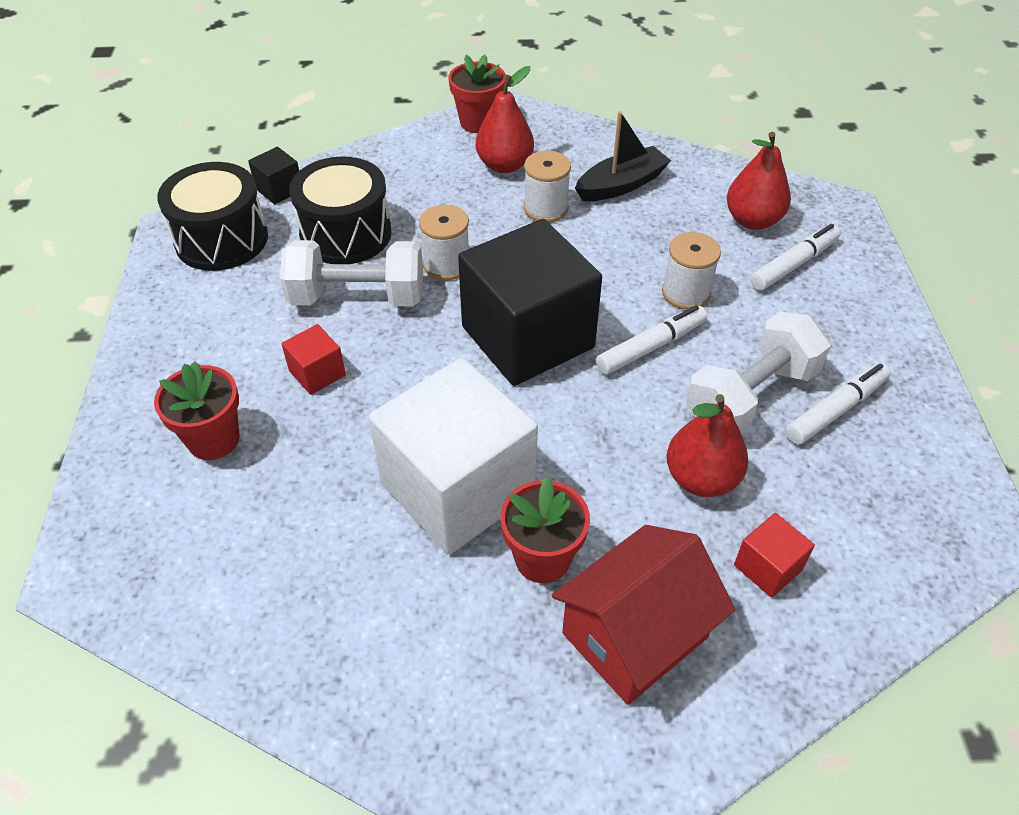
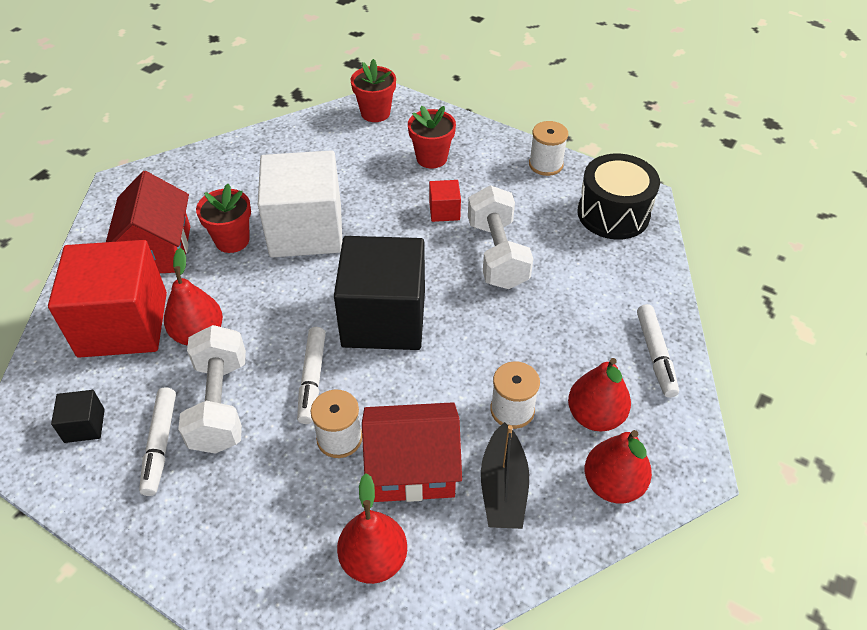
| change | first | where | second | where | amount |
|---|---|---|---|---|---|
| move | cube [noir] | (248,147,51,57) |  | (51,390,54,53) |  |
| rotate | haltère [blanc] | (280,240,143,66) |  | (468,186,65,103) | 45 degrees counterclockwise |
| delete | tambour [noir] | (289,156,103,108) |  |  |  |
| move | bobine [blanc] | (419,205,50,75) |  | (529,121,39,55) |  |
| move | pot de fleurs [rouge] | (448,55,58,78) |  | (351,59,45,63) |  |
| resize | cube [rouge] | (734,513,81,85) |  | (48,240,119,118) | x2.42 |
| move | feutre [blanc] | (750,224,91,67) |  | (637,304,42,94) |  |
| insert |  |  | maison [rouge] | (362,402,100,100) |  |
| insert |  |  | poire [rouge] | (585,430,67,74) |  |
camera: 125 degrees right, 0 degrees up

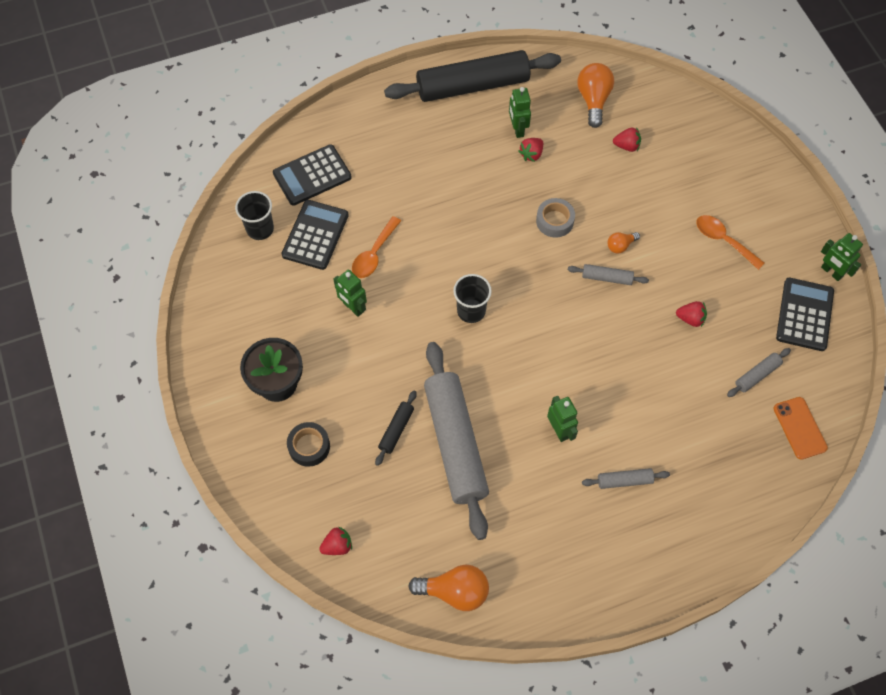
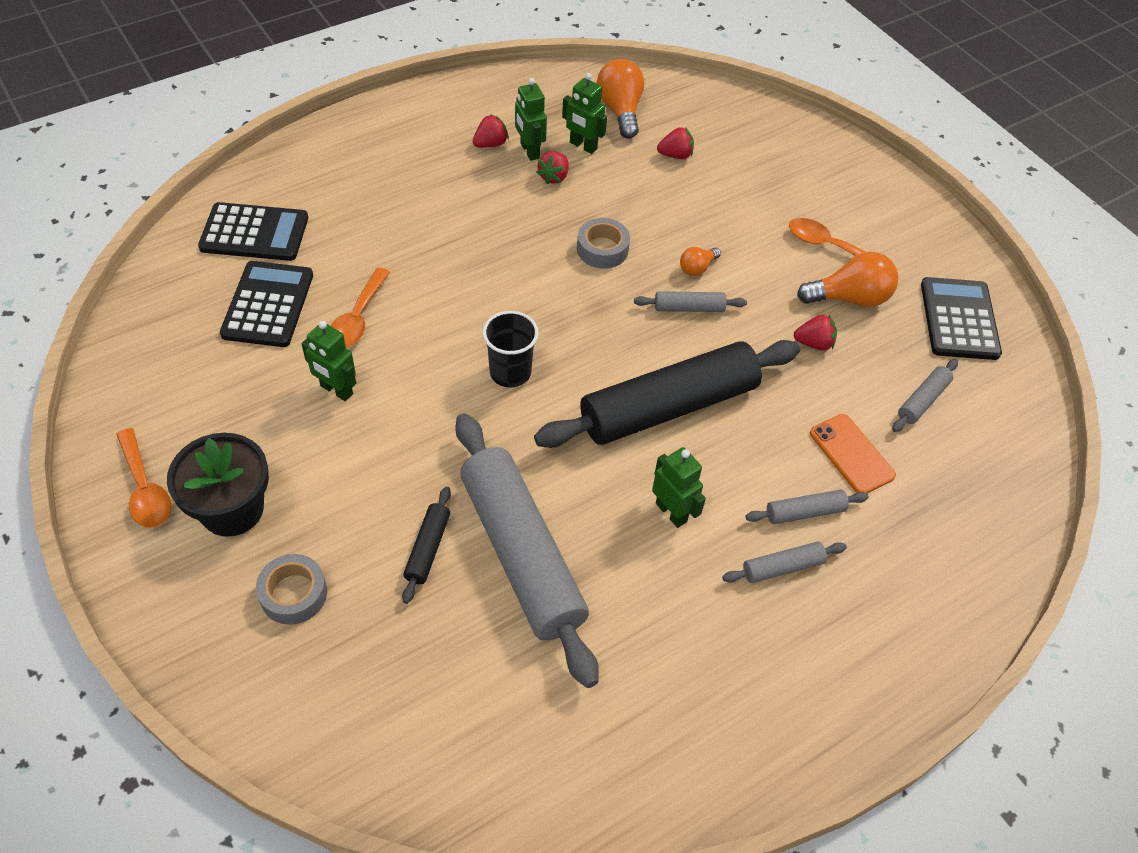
| change | first | where | second | where | amount |
|---|---|---|---|---|---|
| delete | gobelet [noir] | (235,191,39,49) |  |  |  |
| rotate | calculatrice [noir] | (273,144,79,62) |  | (198,202,110,59) | 135 degrees counterclockwise |
| recolor | ruban adhésif [noir] | (287,422,43,45) | ruban adhésif [gris] | (256,554,71,71) |  |
| move | fraise [rouge] | (319,526,33,29) |  | (473,114,36,34) |  |
| move | rouleau à pâtisserie [noir] | (384,50,177,52) |  | (534,340,266,108) |  |
| move | ampoule [orange] | (408,565,81,46) |  | (797,252,101,55) |  |
| move | téléphone [orange] | (773,397,55,63) |  | (810,414,86,79) |  |
| move | robot [vert] | (821,233,42,48) |  | (562,73,45,81) |  |
| insert |  |  | cuillère [orange] | (116,428,55,100) |  |
| insert |  |  | rouleau à pâtisserie [gris] | (746,490,123,34) |  |
camera: 15 degrees left, 10 degrees down

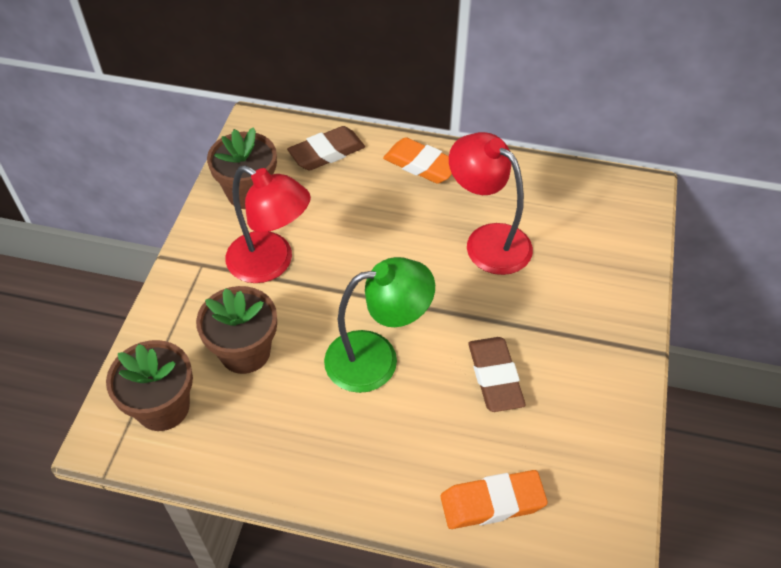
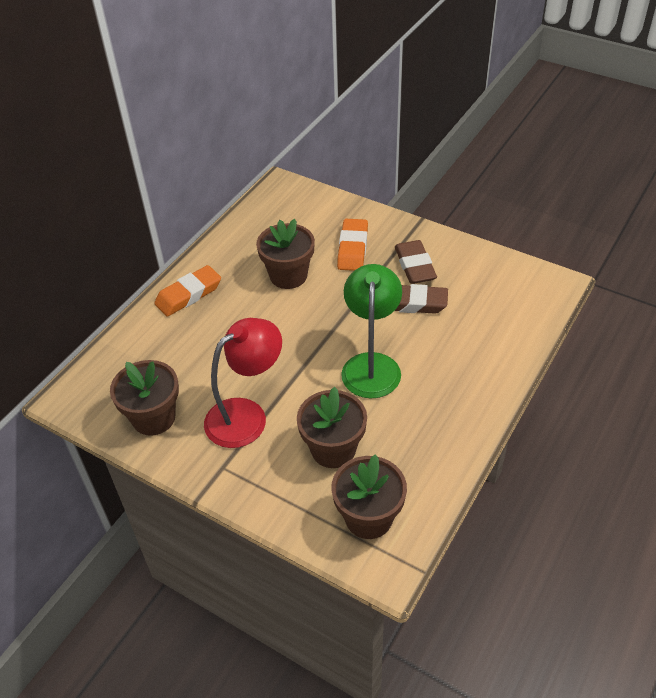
| change | first | where | second | where | amount |
|---|---|---|---|---|---|
| move | gomme [marron] | (287,126,78,45) |  | (395,240,42,44) |  |
| move | gomme [orange] | (441,470,107,59) |  | (337,219,31,52) |  |
| replace | lampe [rouge] | (449,132,84,143) | pot de fleurs [marron] | (256,219,59,70) |  |
camera: 70 degrees left, 5 degrees down

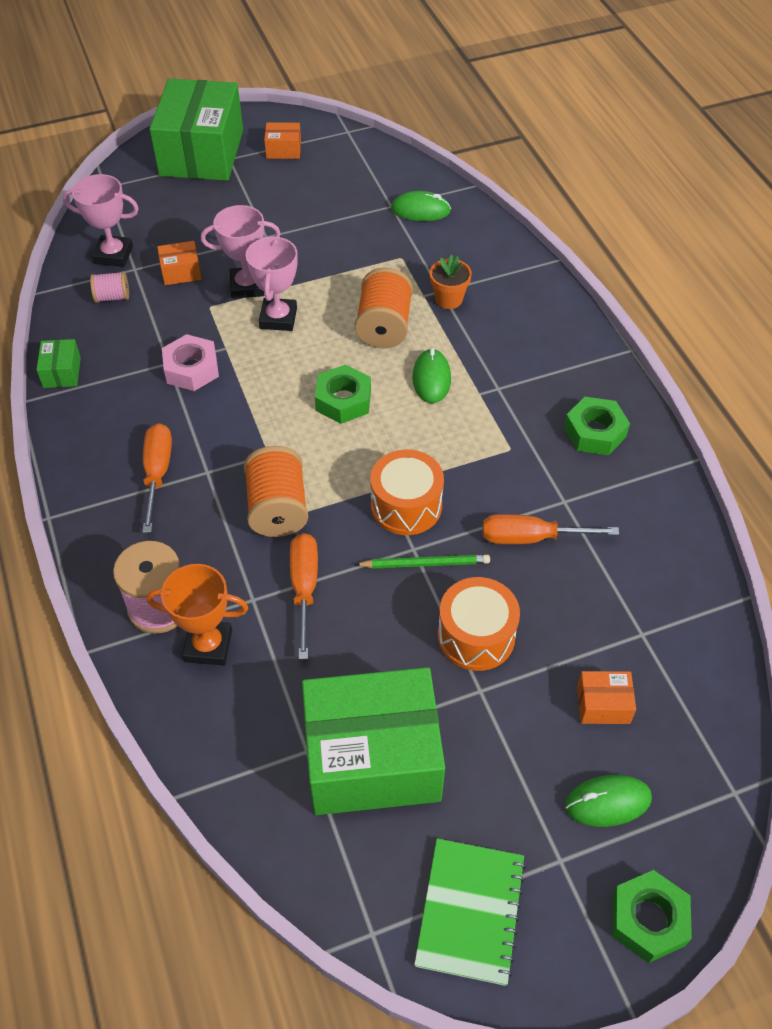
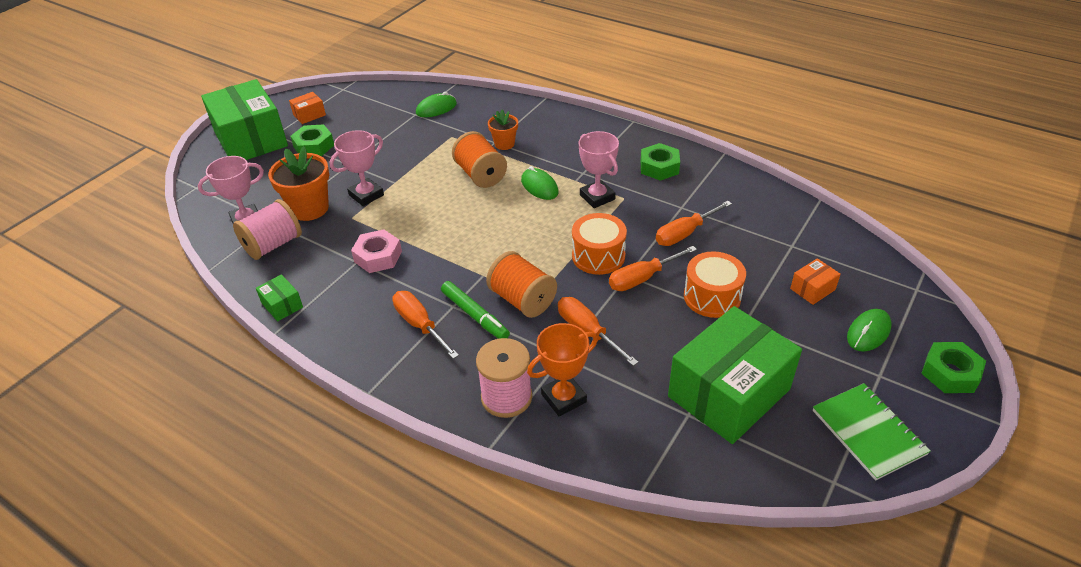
| change | first | where | second | where | amount |
|---|---|---|---|---|---|
| resize | bobine [rose] | (90,271,39,32) |  | (233,199,69,61) | x1.82 |
| replace | boîte [orange] | (157,241,45,44) | pot de fleurs [orange] | (268,146,61,75) |  |
| move | trophée [rose] | (246,235,52,96) |  | (579,131,40,77) |  |
| move | écrou [vert] | (315,364,56,60) |  | (290,124,44,32) |  |
| replace | crayon [vert] | (354,555,136,14) | tournevis [orange] | (609,246,88,45) |  |
| insert |  |  | feutre [vert] | (441,281,69,58) |  |
camera: 35 degrees left, 10 degrees down

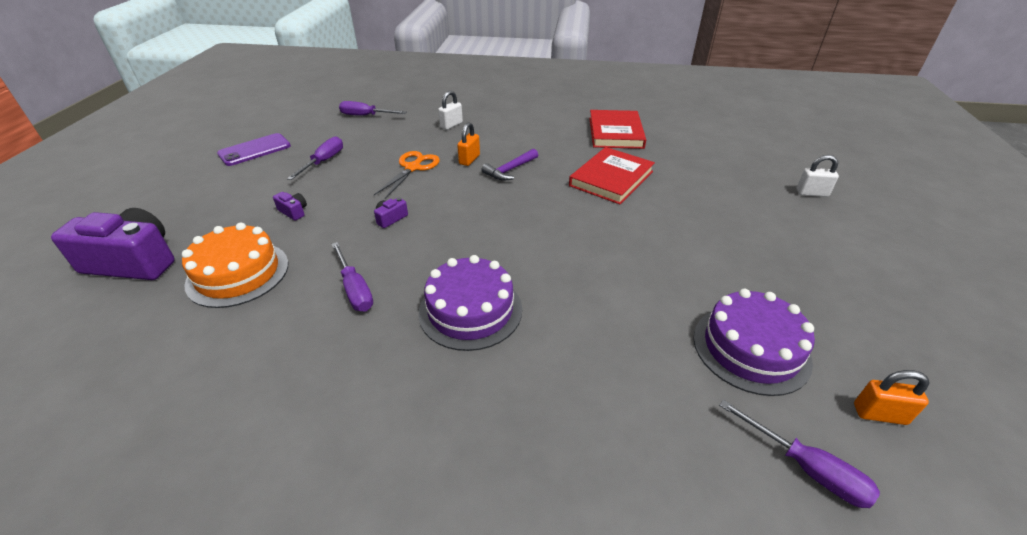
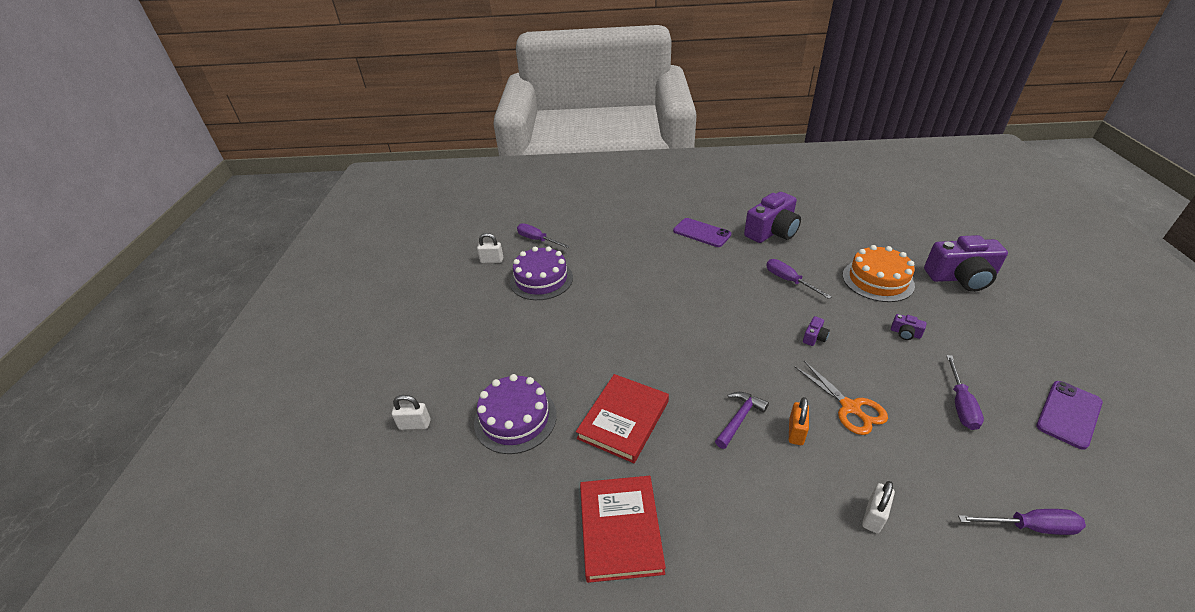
| change | first | where | second | where | amount |
|---|---|---|---|---|---|
| rotate | ciseaux [orange] | (374,151,66,48) |  | (795,361,93,74) | 45 degrees counterclockwise |
| move | gâteau [violet] | (418,255,104,96) |  | (474,374,83,80) |  |
| recolor | cadenas [orange] | (854,370,76,55) | cadenas [blanc] | (477,233,26,30) |  |
| insert |  |  | téléphone [violet] | (673,218,59,29) |  |
| insert |  |  | appareil photo [violet] | (744,192,57,51) |  |
camera: 175 degrees right, 0 degrees up

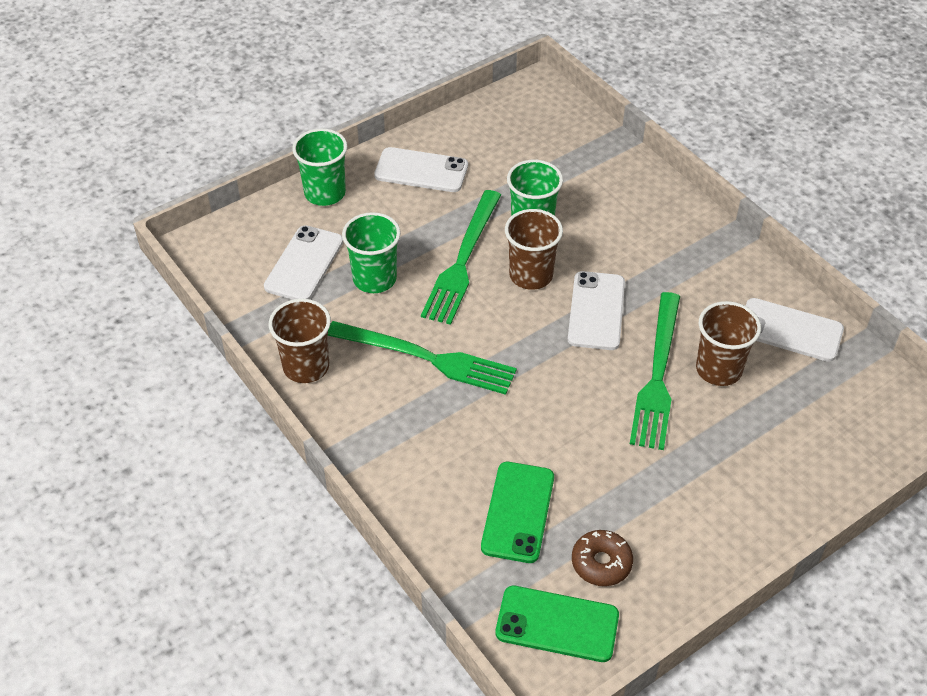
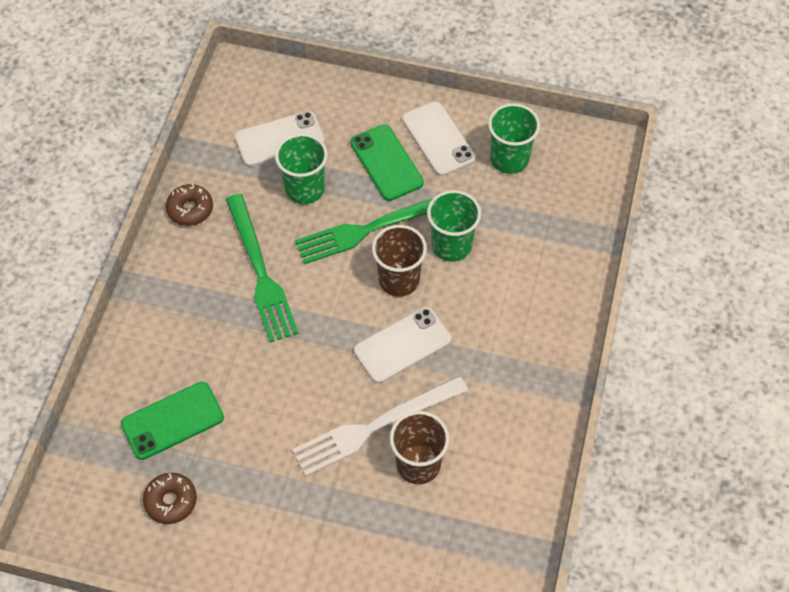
| change | first | where | second | where | amount |
|---|---|---|---|---|---|
| replace | gobelet [marron] | (269,299,62,84) | beignet [marron] | (166,184,47,42) |  |
| move | gobelet [vert] | (292,128,55,78) |  | (488,103,52,71) |  |
| move | téléphone [vert] | (496,586,123,76) |  | (350,124,74,77) |  |
| recolor | fourchette [vert] | (630,292,50,158) | fourchette [blanc] | (292,376,176,100) |  |
| delete | téléphone [blanc] | (746,298,98,64) |  |  |  |
camera: 50 degrees right, 10 degrees up

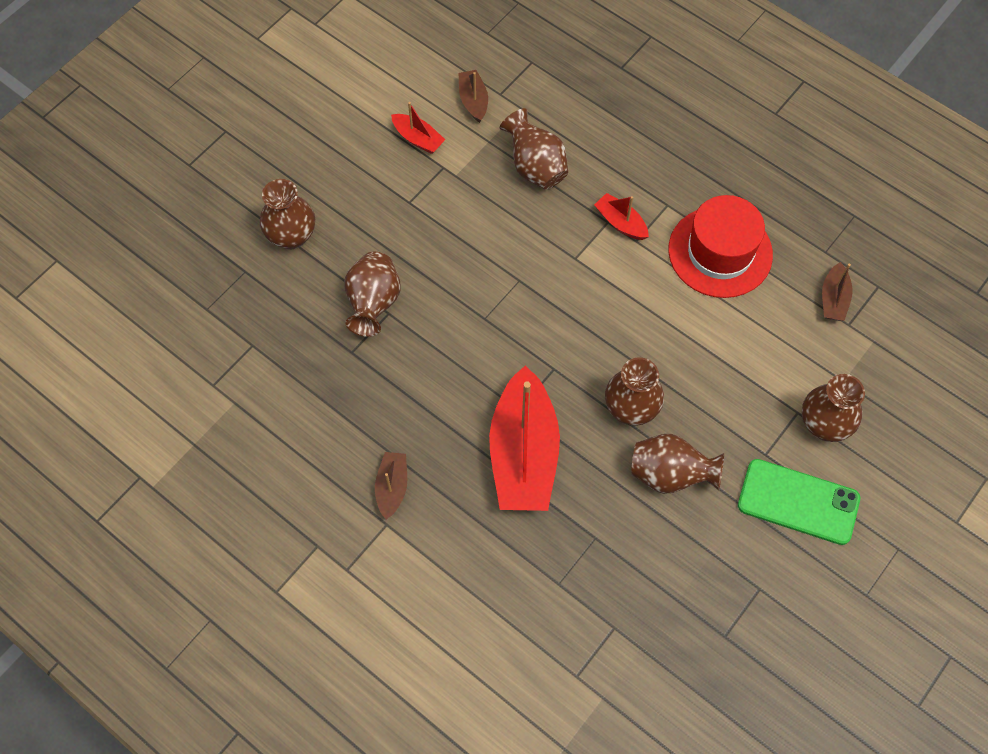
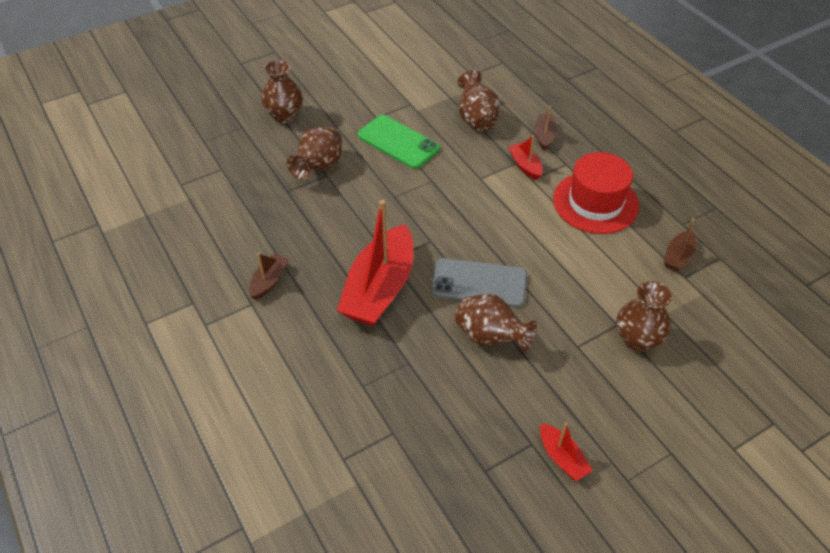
| change | first | where | second | where | amount |
|---|---|---|---|---|---|
| move | bateau [rouge] | (391,102,54,52) |  | (540,422,53,59) |  |
| move | bateau [marron] | (458,70,30,53) |  | (535,106,22,45) |  |
| replace | vase [marron] | (605,357,59,69) | téléphone [gris] | (431,258,96,49) |  |
| move | téléphone [vert] | (738,459,122,86) |  | (358,115,82,54) |  |
camera: 20 degrees right, 15 degrees down

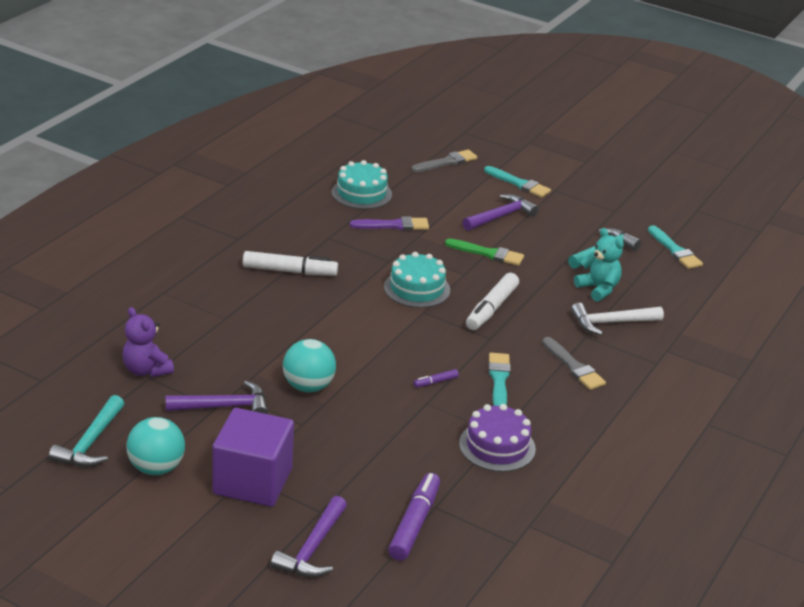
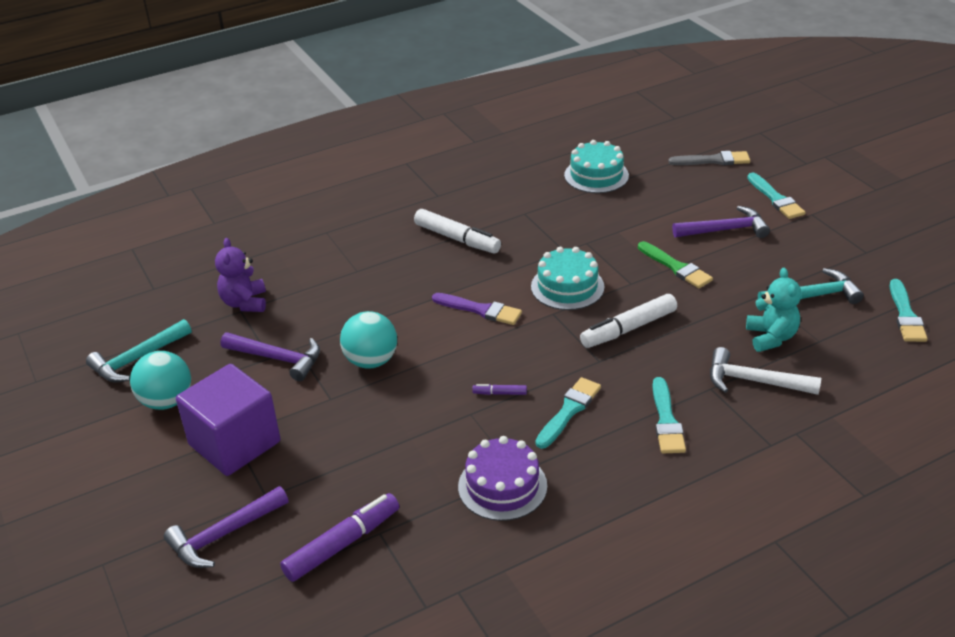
| change | first | where | second | where | amount |
|---|---|---|---|---|---|
| move | pinceau [violet] | (350,216,79,14) |  | (432,293,90,32) |  |
| recolor | pinceau [gris] | (542,337,64,53) | pinceau [turquoise] | (652,377,34,76) |  |
camera: 35 degrees right, 5 degrees up

